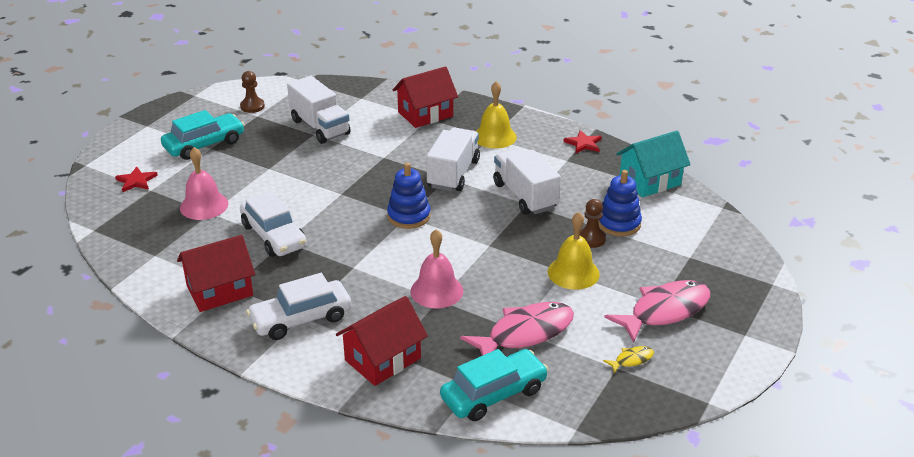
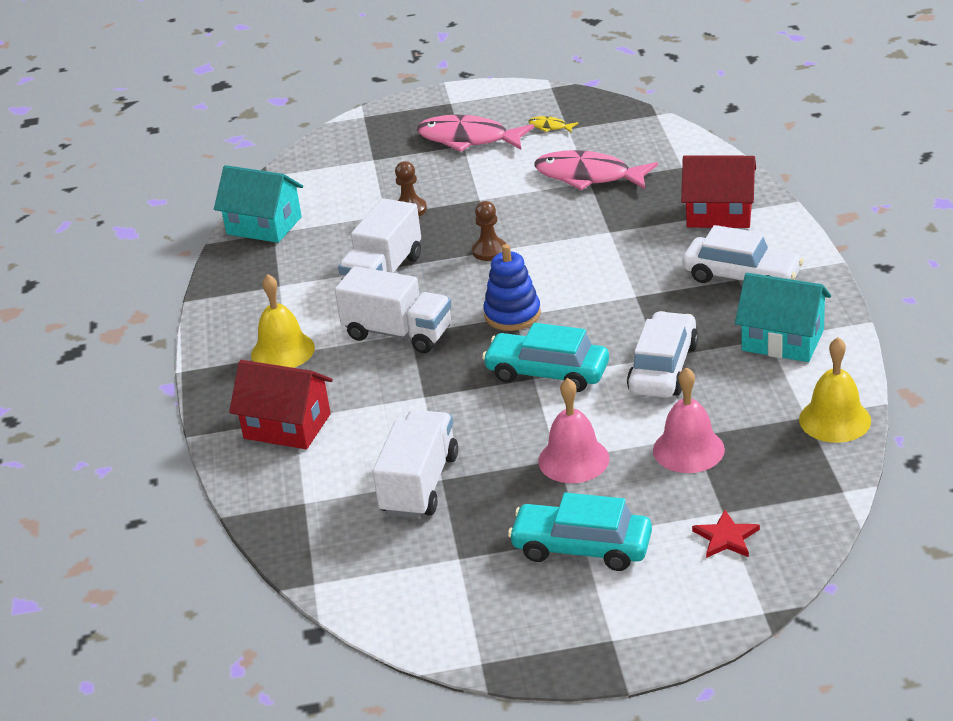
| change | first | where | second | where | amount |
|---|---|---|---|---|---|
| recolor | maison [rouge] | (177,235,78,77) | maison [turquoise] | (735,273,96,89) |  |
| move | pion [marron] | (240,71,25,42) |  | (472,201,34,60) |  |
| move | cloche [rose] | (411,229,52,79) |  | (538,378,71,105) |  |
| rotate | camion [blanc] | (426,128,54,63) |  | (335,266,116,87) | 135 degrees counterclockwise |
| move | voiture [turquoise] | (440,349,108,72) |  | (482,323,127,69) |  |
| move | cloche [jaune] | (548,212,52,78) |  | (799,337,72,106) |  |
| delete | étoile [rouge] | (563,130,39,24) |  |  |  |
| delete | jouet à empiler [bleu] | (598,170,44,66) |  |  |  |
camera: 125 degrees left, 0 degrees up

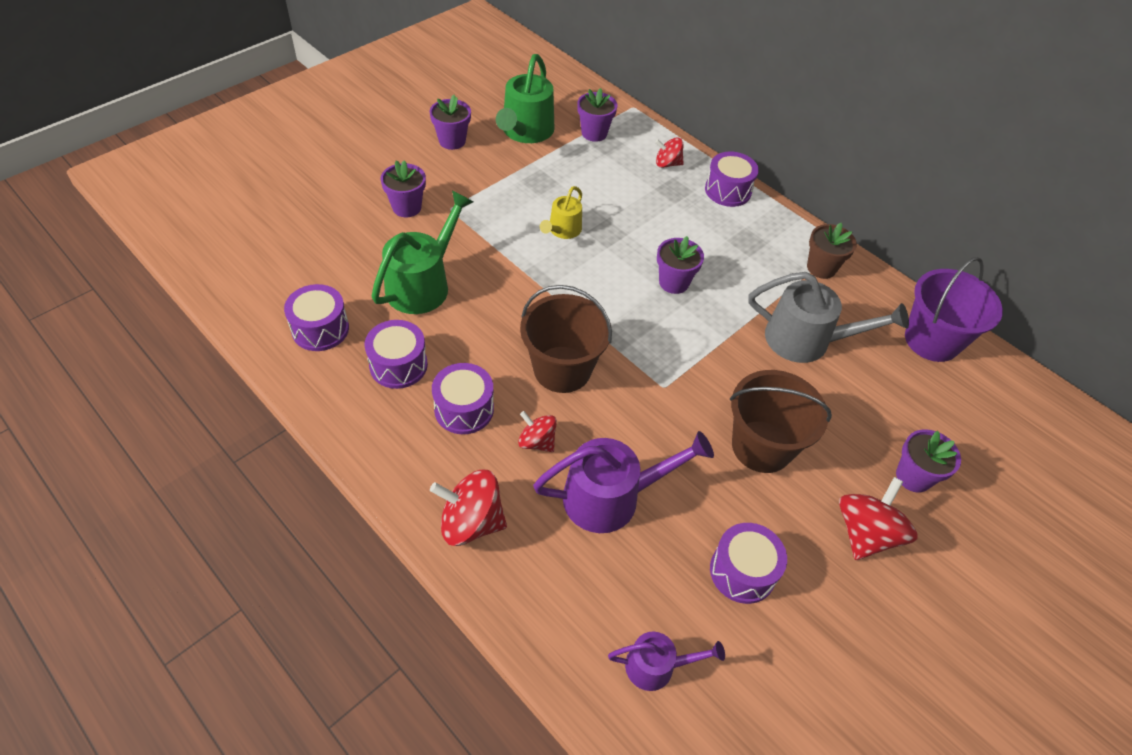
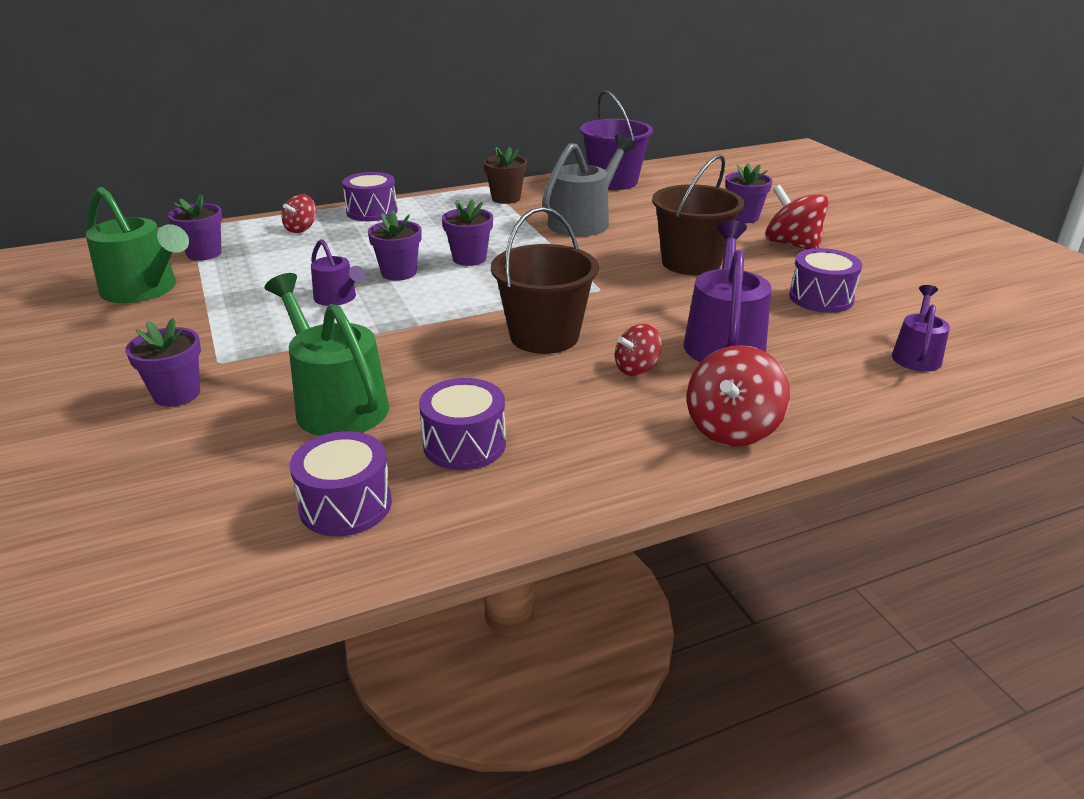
| change | first | where | second | where | amount |
|---|---|---|---|---|---|
| move | pot de fleurs [violet] | (430,95,41,55) |  | (368,210,54,71) |  |
| delete | tambour [violet] | (432,363,62,71) |  |  |  |
| recolor | arrosoir [jaune] | (540,186,42,53) | arrosoir [violet] | (311,239,54,67) |  |
camera: 65 degrees left, 20 degrees down

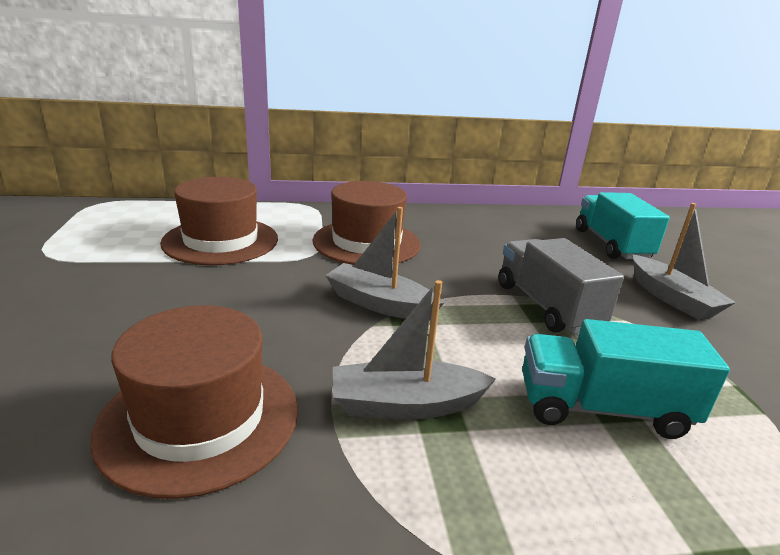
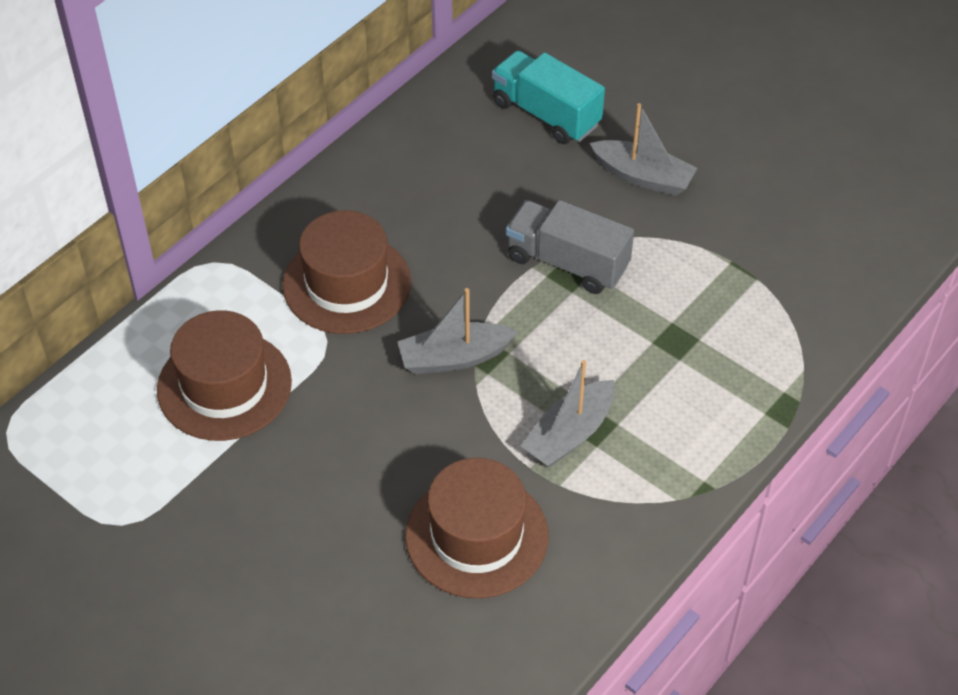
| change | first | where | second | where | amount |
|---|---|---|---|---|---|
| delete | camion [turquoise] | (522,319,208,120) |  |  |  |
camera: 40 degrees left, 25 degrees up

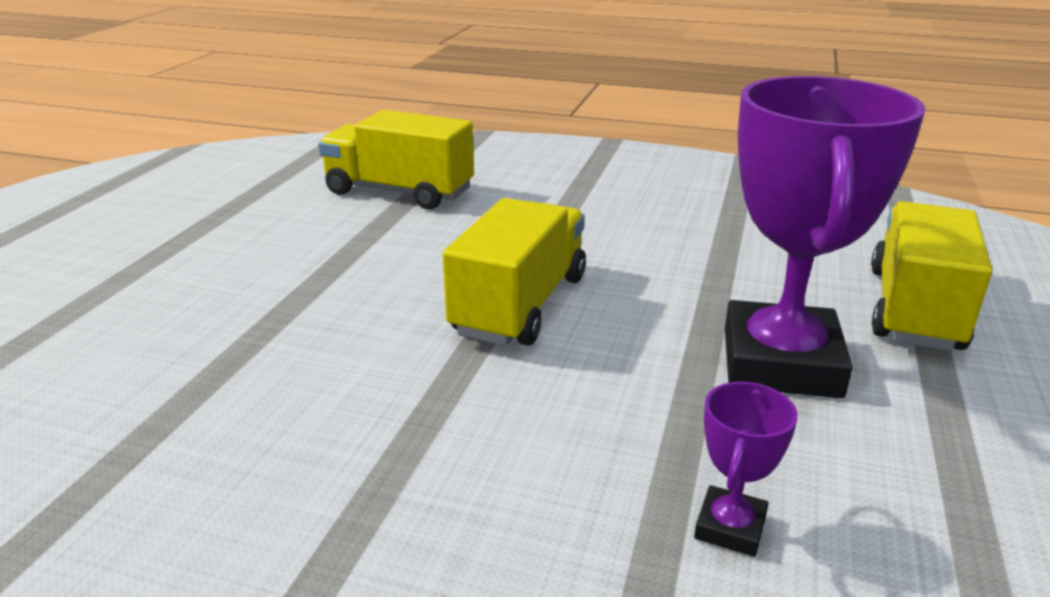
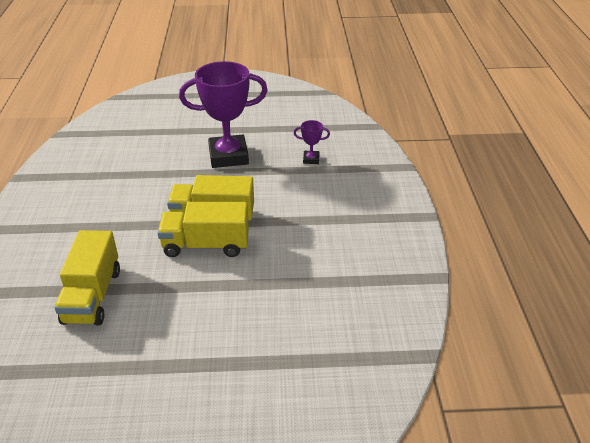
| change | first | where | second | where | amount |
|---|---|---|---|---|---|
| move | camion [jaune] | (871,201,121,150) |  | (157,202,92,55) |  |
camera: 110 degrees left, 10 degrees up

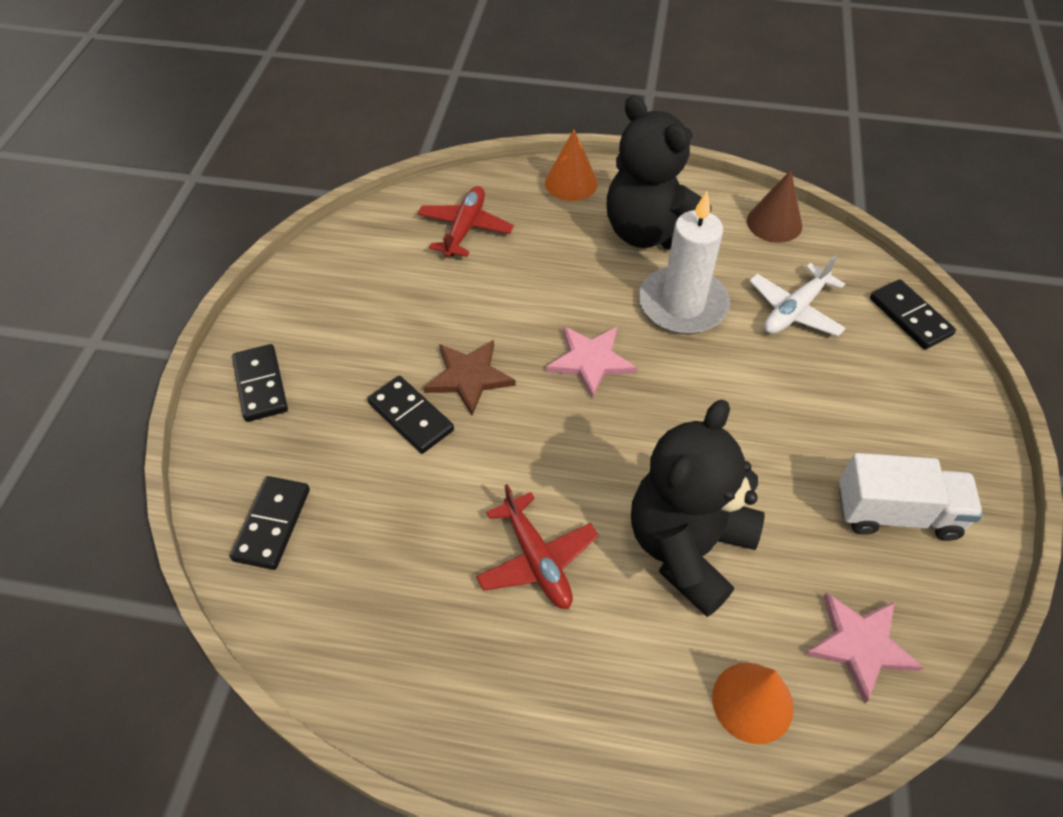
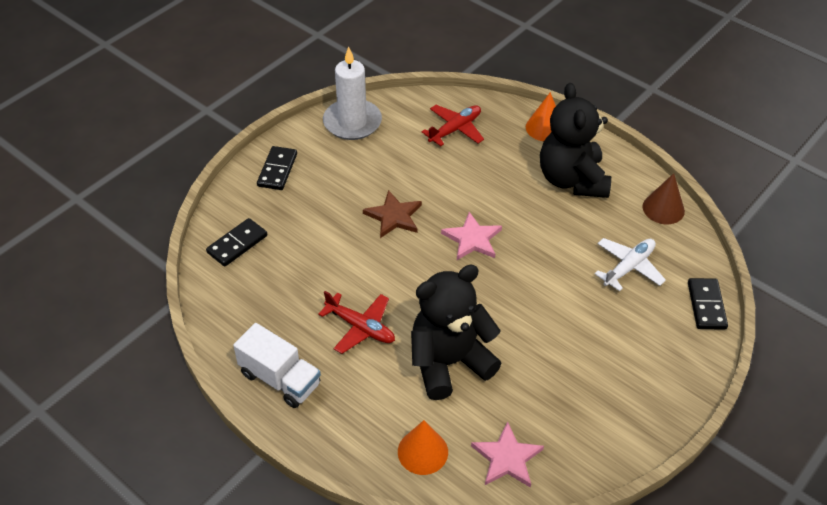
| change | first | where | second | where | amount |
|---|---|---|---|---|---|
| delete | domino [noir] | (367,376,87,78) |  |  |  |
| rotate | avion [rouge] | (476,484,123,125) |  | (318,291,77,63) | 60 degrees counterclockwise |
| move | bougie [blanc] | (639,191,91,143) |  | (323,47,59,93) |  |
| rotate | avion [blanc] | (749,255,97,81) |  | (595,238,71,53) | 150 degrees clockwise |
| move | camion [blanc] | (839,453,144,88) |  | (233,323,88,85) |  |
camera: 30 degrees right, 5 degrees down

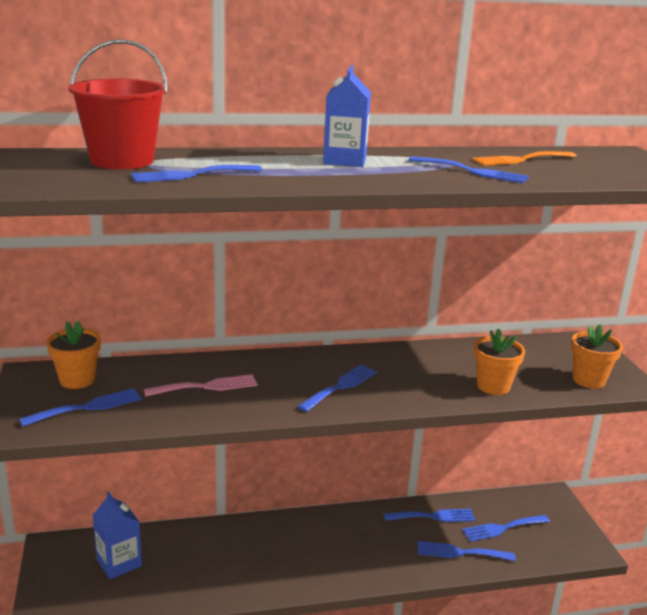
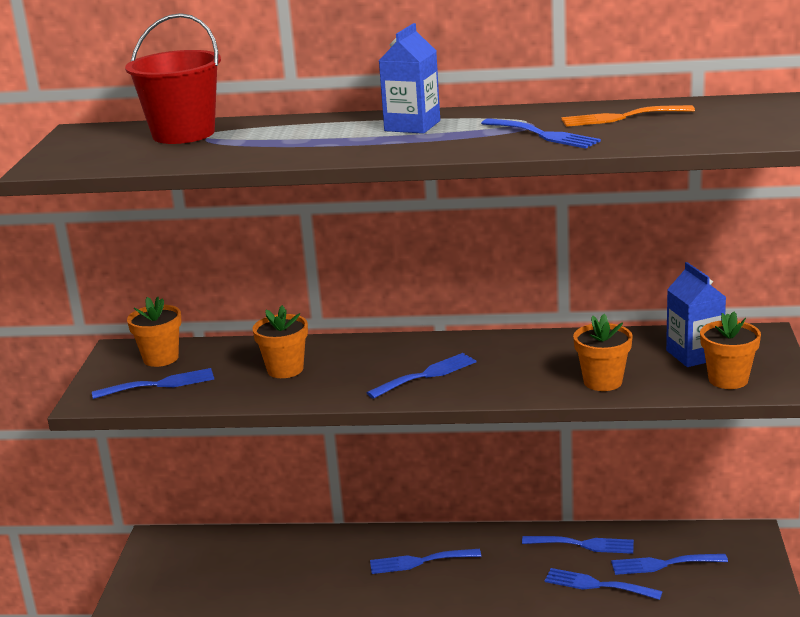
| change | first | where | second | where | amount |
|---|---|---|---|---|---|
| move | brique de lait [bleu] | (93,492,49,87) |  | (666,262,60,105) |  |
| move | fourchette [bleu] | (131,165,131,17) |  | (370,549,111,25) |  |
| replace | fourchette [rose] | (144,374,114,23) | pot de fleurs [orange] | (252,305,56,73) |  |
camera: 20 degrees right, 0 degrees up

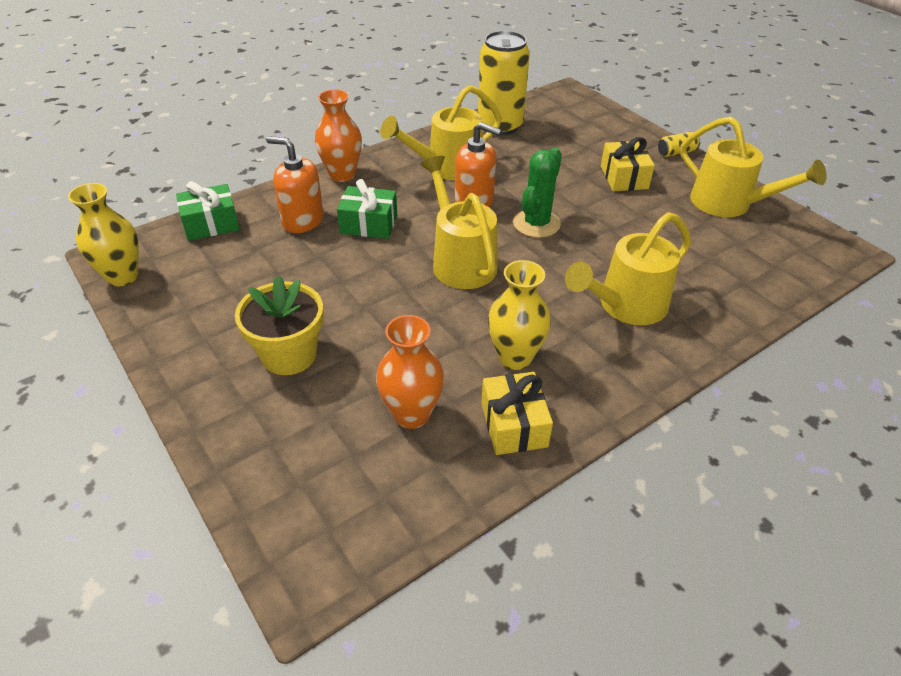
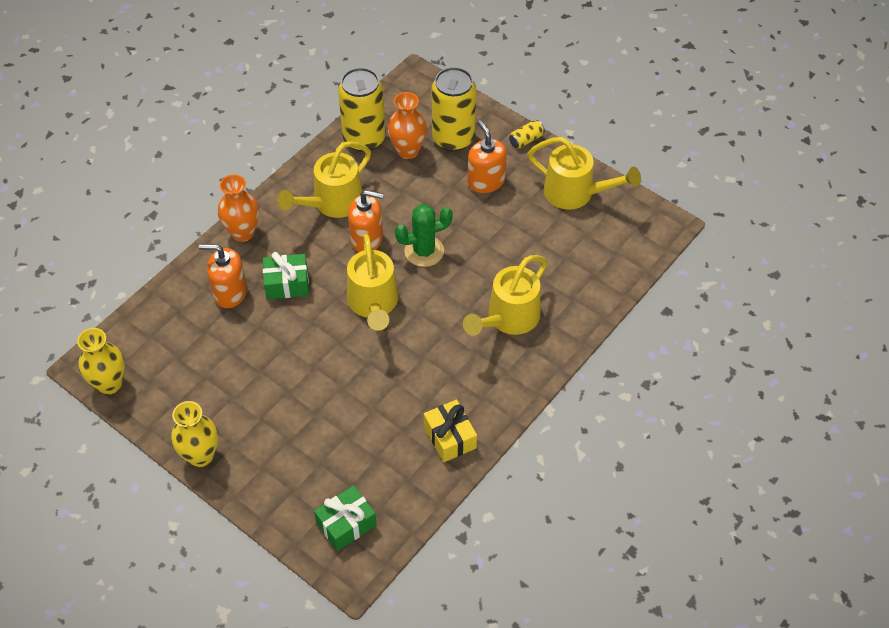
| change | first | where | second | where | amount |
|---|---|---|---|---|---|
| move | cadeau [vert] | (176,181,64,60) |  | (314,485,63,66) |  |
| delete | pot de fleurs [jaune] | (235,275,89,100) |  |  |  |
| move | vase [orange] | (376,315,68,114) |  | (388,92,39,67) |  |
| rotate | arrosoir [jaune] | (420,156,78,133) |  | (347,233,51,98) | 150 degrees counterclockwise |
| move | vase [jaune] | (488,260,63,110) |  | (171,401,47,66) |  |
| rotate | cactus [vert] | (513,148,49,90) |  | (395,204,58,63) | 60 degrees clockwise |
| replace | cadeau [jaune] | (601,137,54,54) | distributeur de savon [orange] | (467,120,40,73) |  |
| insert |  |  | canette [jaune] | (431,67,45,84) |  |
camera: 15 degrees left, 10 degrees up

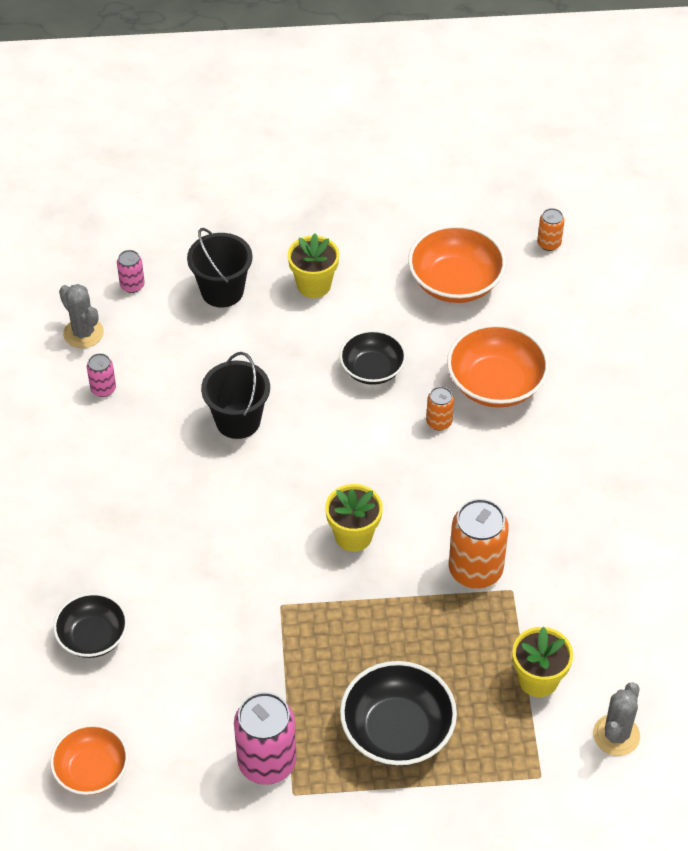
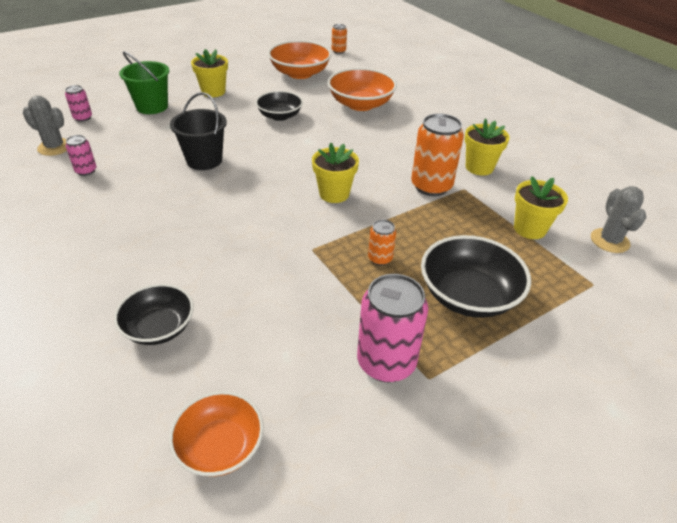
| change | first | where | second | where | amount |
|---|---|---|---|---|---|
| recolor | seau [noir] | (187,228,66,79) | seau [vert] | (119,51,50,63) |  |
| move | canette [orange] | (426,387,28,44) |  | (368,220,28,46) |  |
| insert |  |  | pot de fleurs [jaune] | (465,118,45,57) |  |
camera: 30 degrees left, 10 degrees down

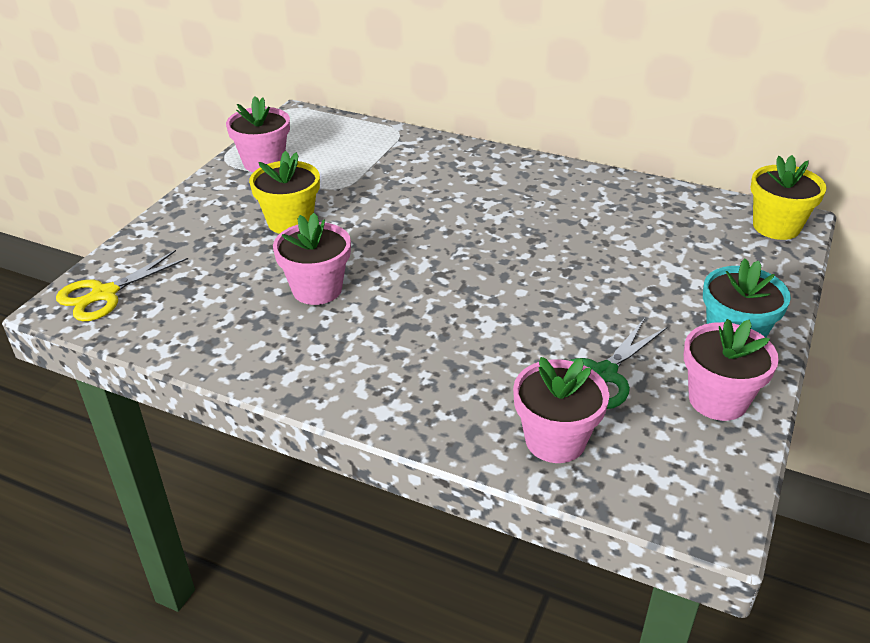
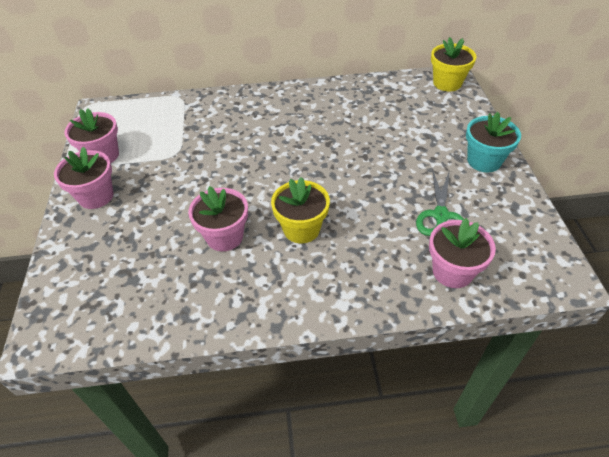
| change | first | where | second | where | amount |
|---|---|---|---|---|---|
| delete | ciseaux [jaune] | (56,250,132,71) |  |  |  |
| move | pot de fleurs [jaune] | (249,151,71,83) |  | (271,177,59,66) |  |
| move | pot de fleurs [rose] | (684,319,95,102) |  | (54,146,60,63) |  |
camera: 30 degrees left, 10 degrees up

